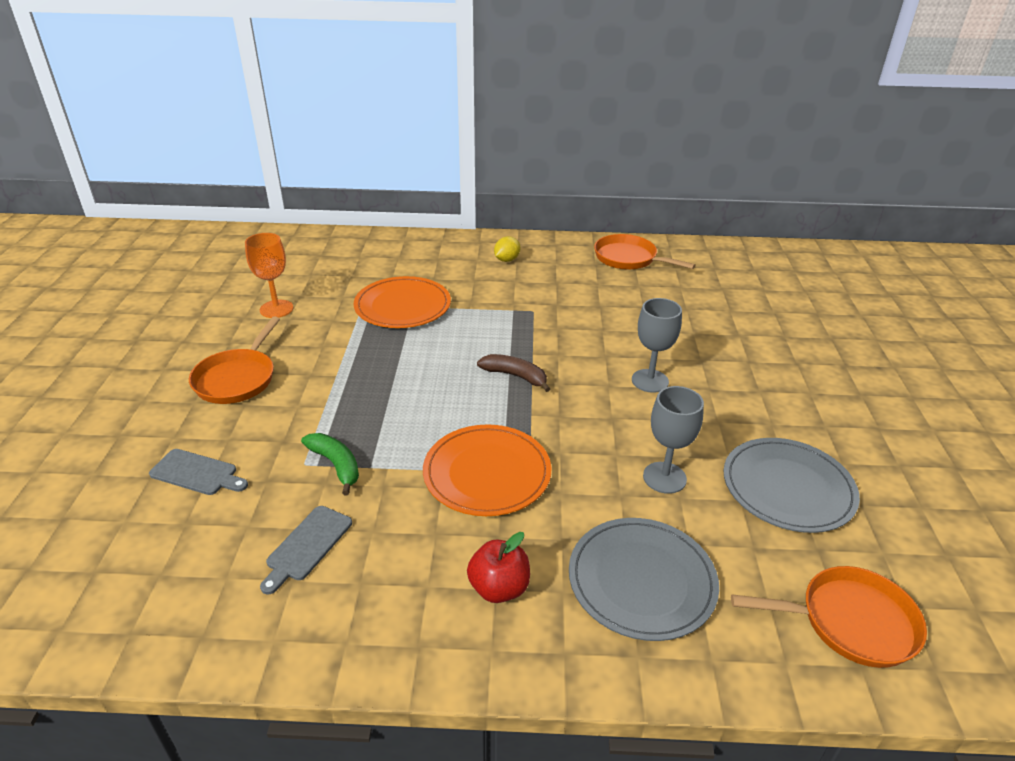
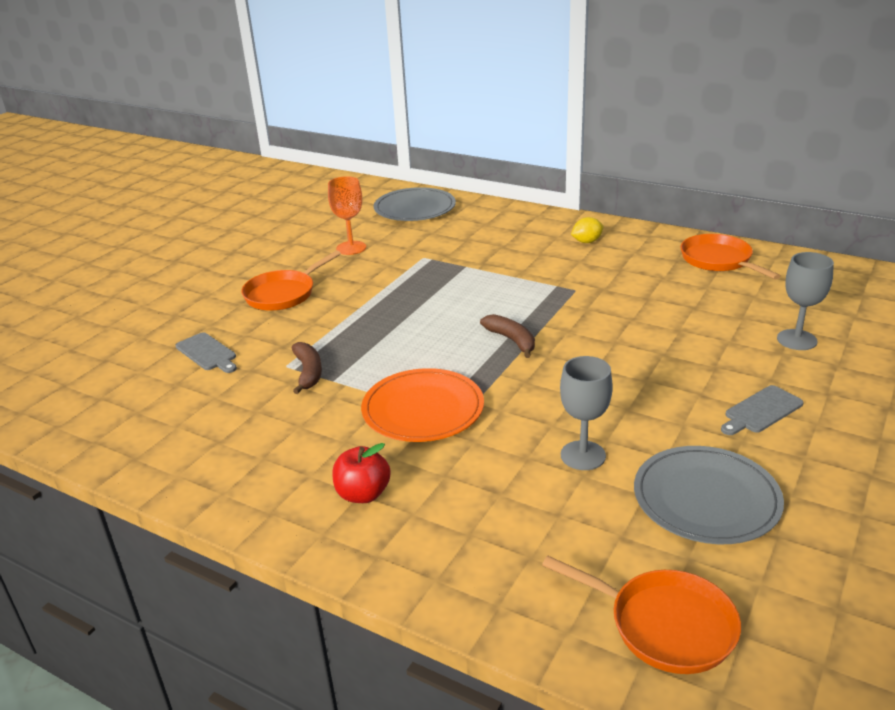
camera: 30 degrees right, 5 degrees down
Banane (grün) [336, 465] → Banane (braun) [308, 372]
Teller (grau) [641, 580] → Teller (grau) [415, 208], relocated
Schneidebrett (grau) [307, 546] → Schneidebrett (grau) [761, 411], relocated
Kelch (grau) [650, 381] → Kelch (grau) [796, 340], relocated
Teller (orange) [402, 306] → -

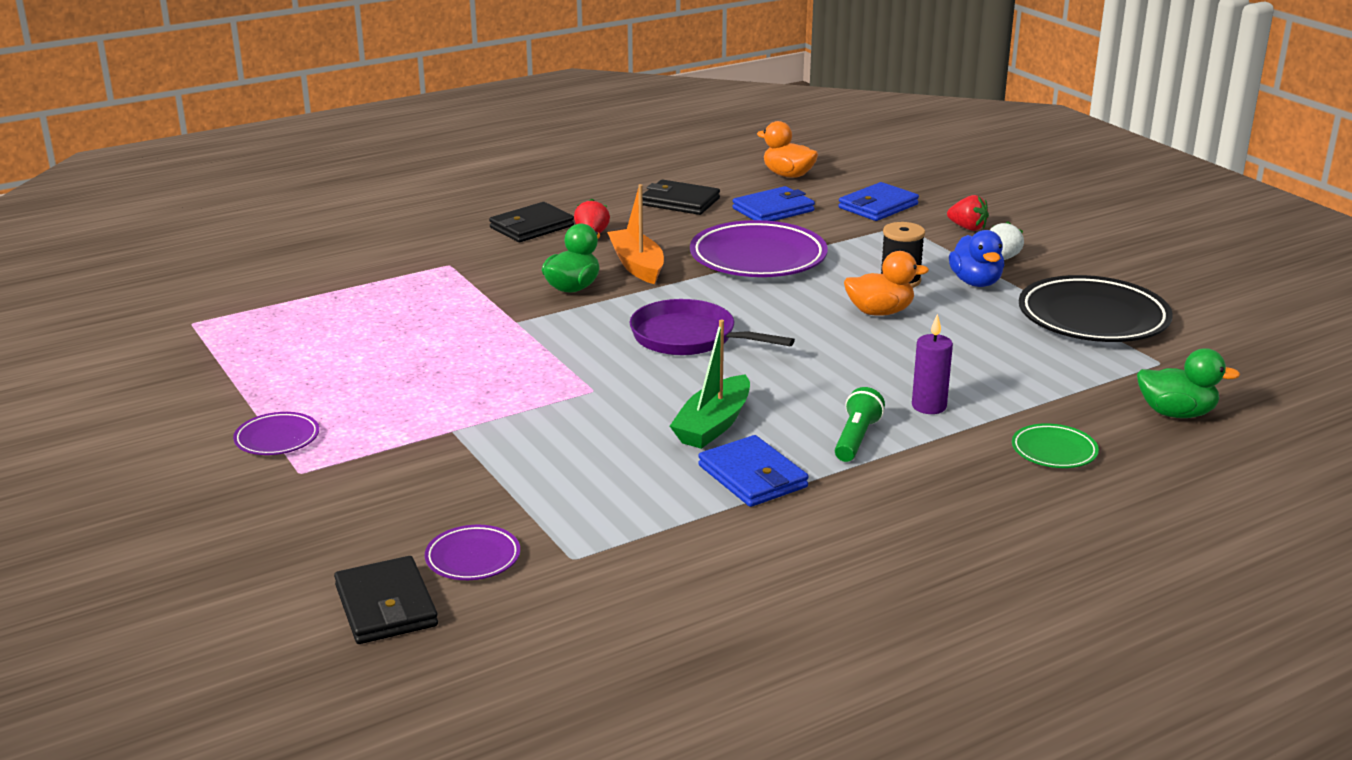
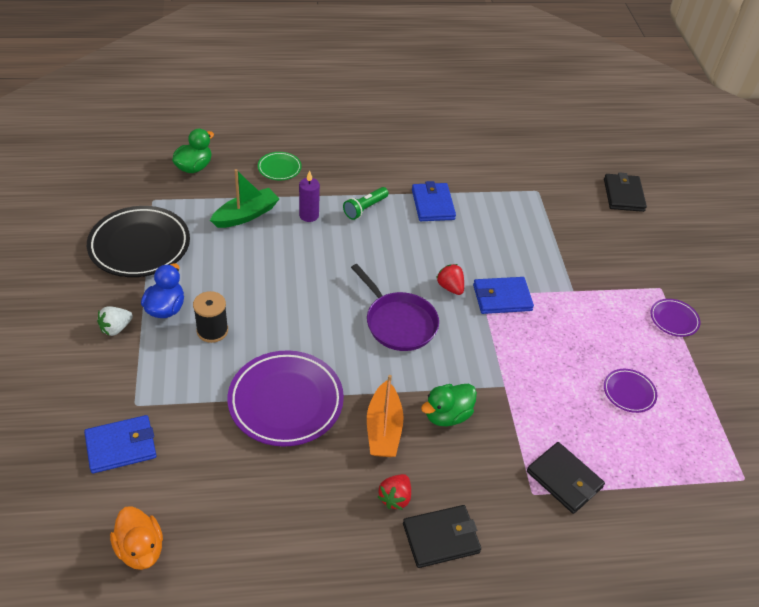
camera: 160 degrees left, 20 degrees up
Ente (grün) [1176, 413] → Ente (grün) [194, 167], 90 degrees clockwise
Boot (grün) [713, 425] → Boot (grün) [246, 215], relocated
Erdbeere (rot) [967, 228] → Erdbeere (rot) [450, 287], relocated
Geldbörse (blau) [773, 210] → Geldbörse (blau) [502, 298], relocated
Geldbörse (schwarz) [680, 202] → Geldbörse (schwarz) [564, 479], relocated
Teller (lila) [473, 558] → Teller (lila) [629, 392], relocated
Ente (orange) [880, 312] → -

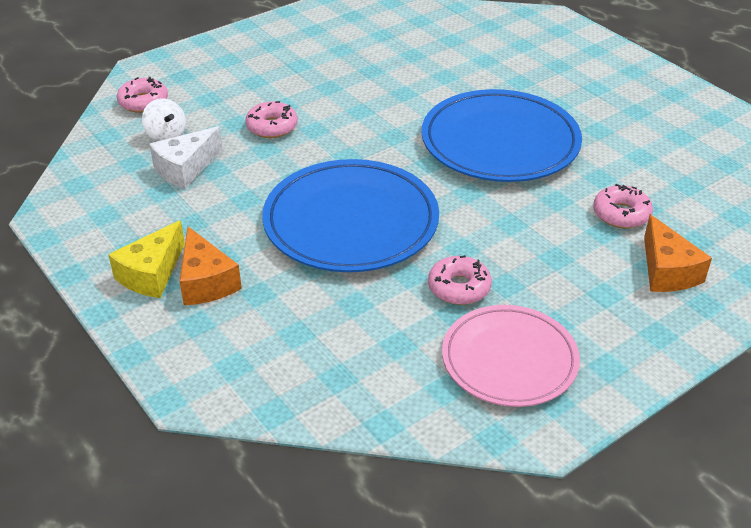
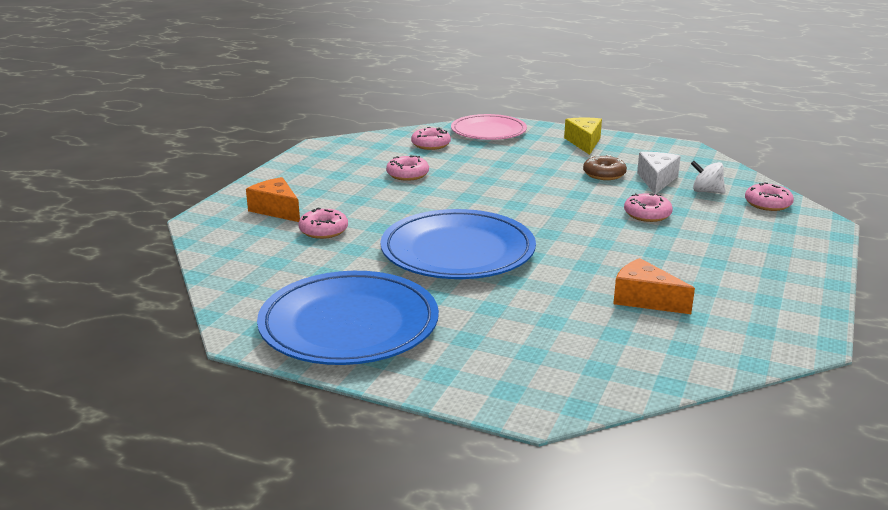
camera: 150 degrees right, 15 degrees down
Teller (blau) [351, 221] → Teller (blau) [349, 324], relocated
- → Donut (rosa) [431, 145]
Teller (rosa) [509, 359] → Teller (rosa) [488, 131], relocated
- → Donut (braun) [604, 174]
Käse (orange) [206, 282] → Käse (orange) [644, 299], relocated

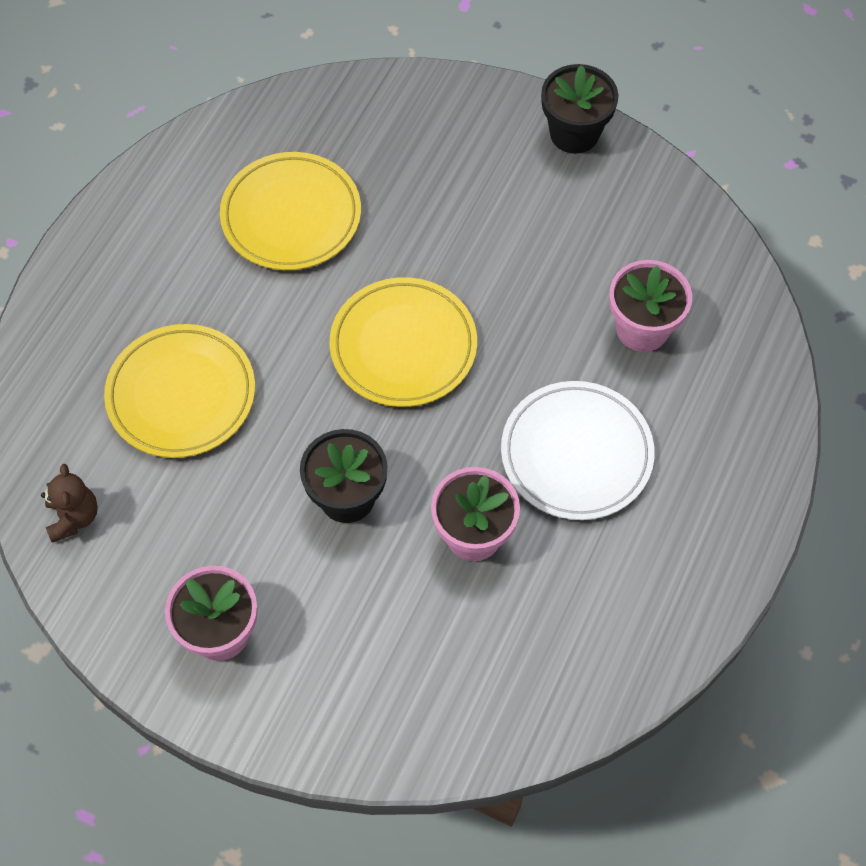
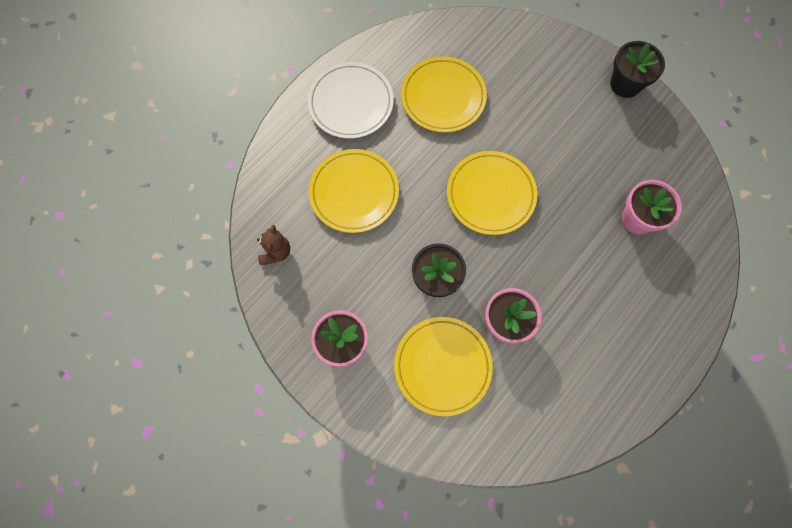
camera: 15 degrees right, 10 degrees up
Teller (weiß) [576, 454] → Teller (weiß) [351, 103], relocated
- → Teller (gelb) [442, 366]

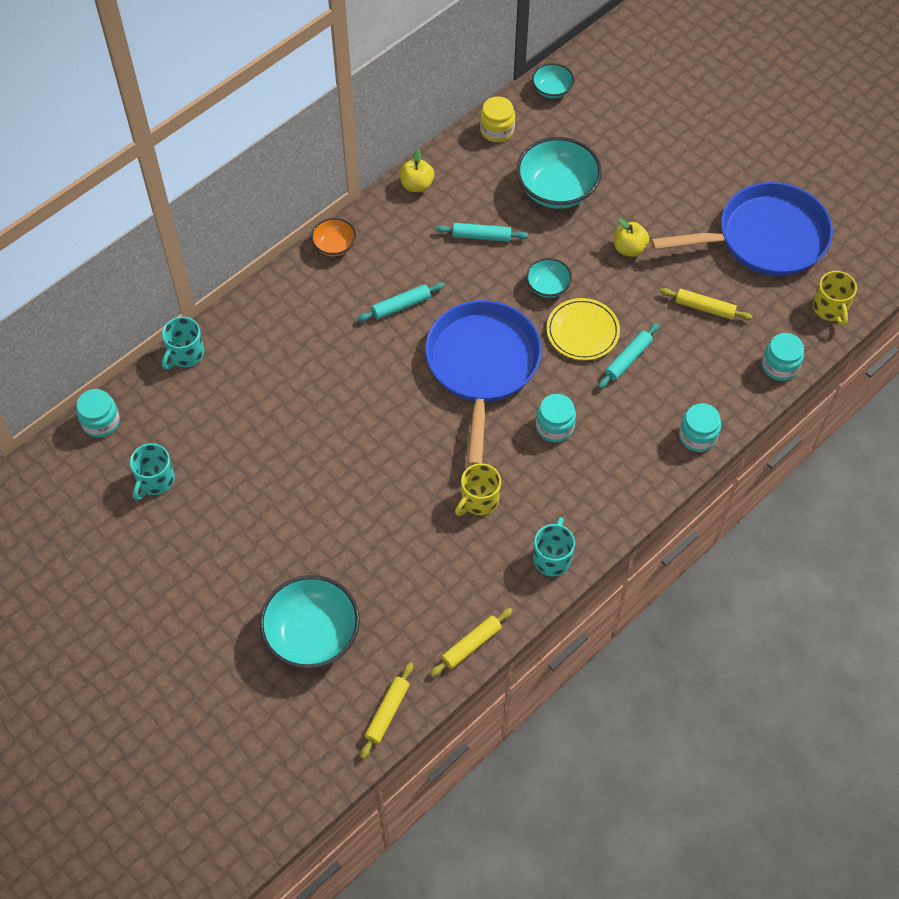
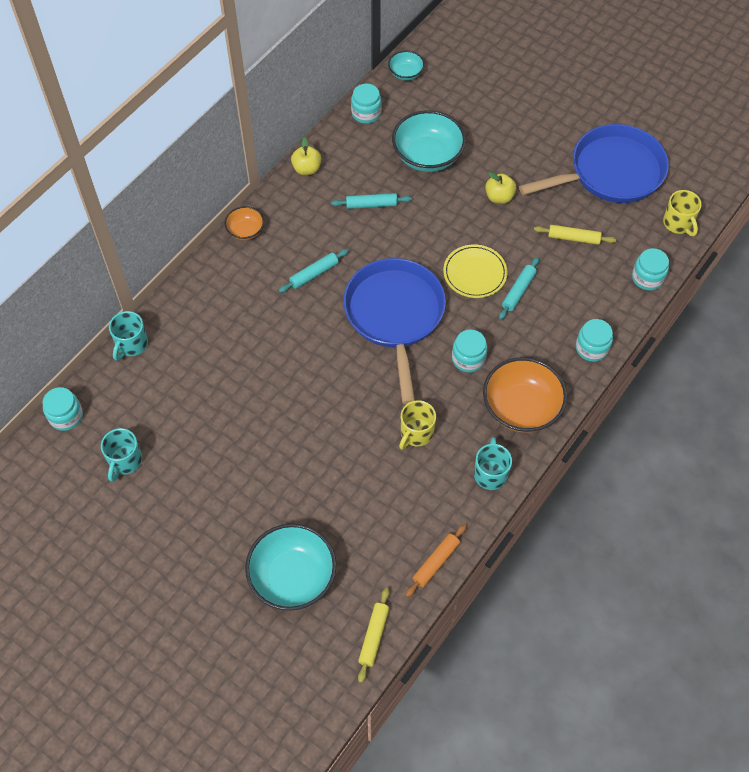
camera: 10 degrees left, 0 degrees up
Einmachglas (gelb) [497, 130] → Einmachglas (türkis) [366, 113]
Nudelholz (gelb) [471, 645] → Nudelholz (orange) [436, 562]
- → Schüssel (orange) [521, 407]
Schüssel (türkis) [548, 286] → -

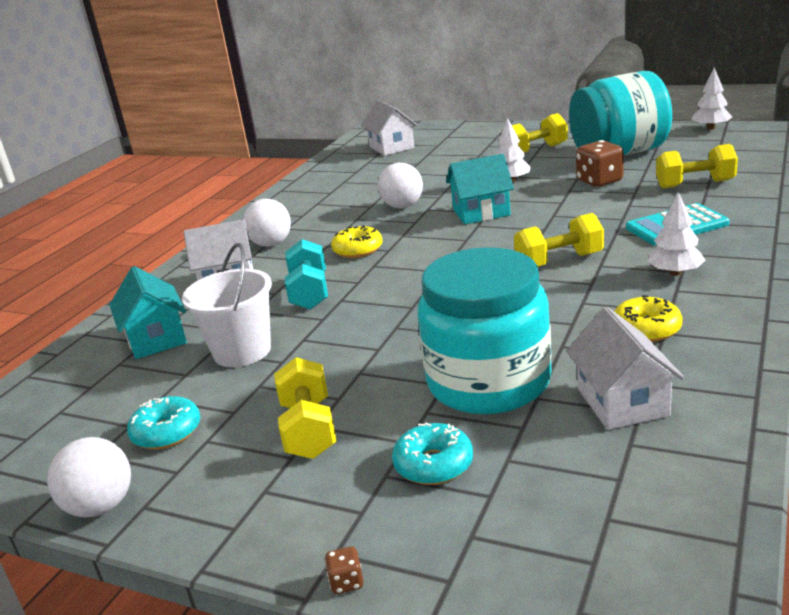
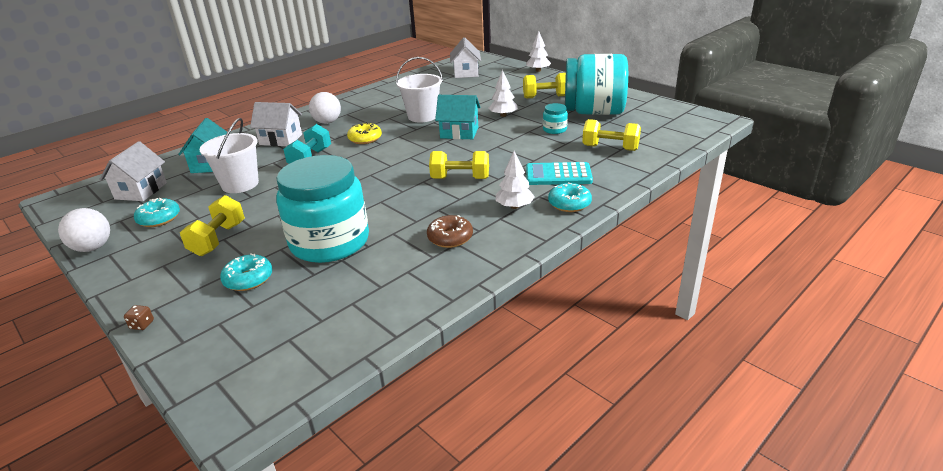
camera: 20 degrees right, 5 degrees up
Haus (weiß) [622, 402] → Haus (weiß) [141, 191], relocated
Ball (weiß) [403, 206] → Eimer (weiß) [422, 116]
Donut (gelb) [646, 329] → Donut (braun) [450, 238]
Baum (weiß) [711, 128] → Baum (weiß) [538, 70], relocated
Spielwürfel (braun) [599, 181] → Einmachglas (türkis) [554, 129]
- → Donut (türkis) [569, 204]

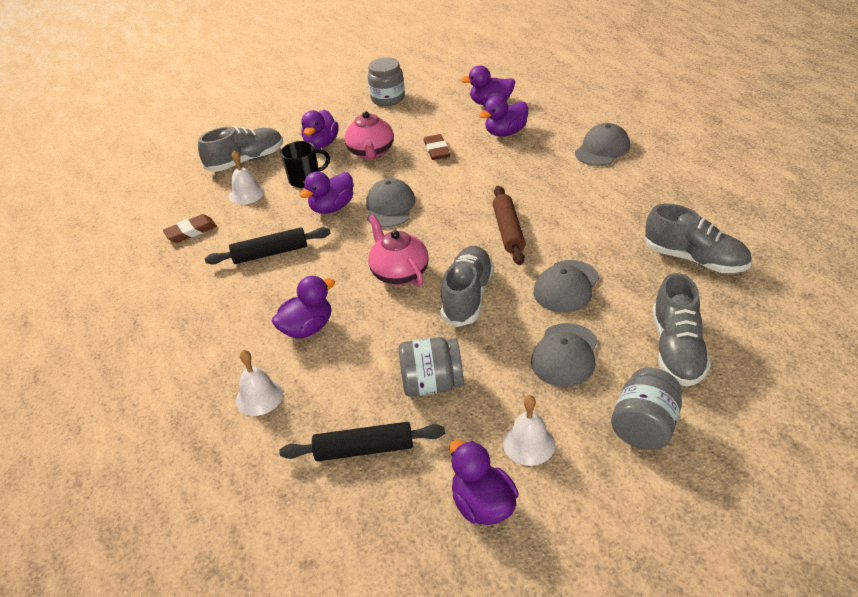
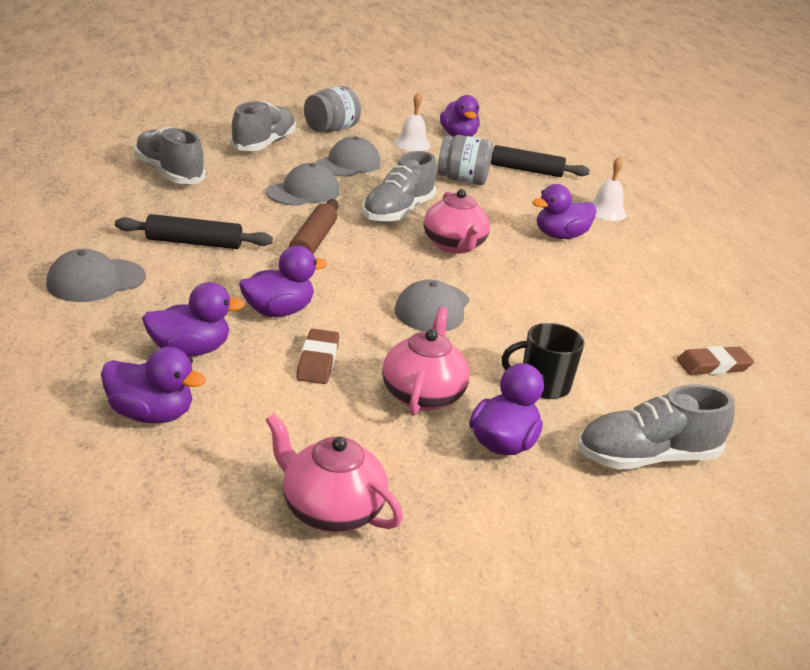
camera: 170 degrees left, 10 degrees down
Nudelholz (schwarz) [270, 253] → Nudelholz (schwarz) [194, 242], relocated
Ente (lila) [332, 208] → Ente (lila) [278, 311], relocated
Einmachglas (grau) [388, 98] → Teekanne (rosa) [330, 510]
Glocke (weiß) [246, 194] → -

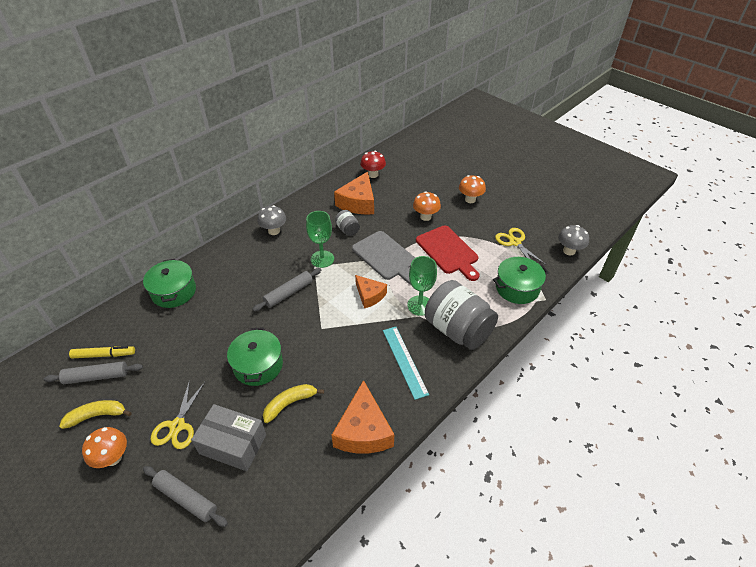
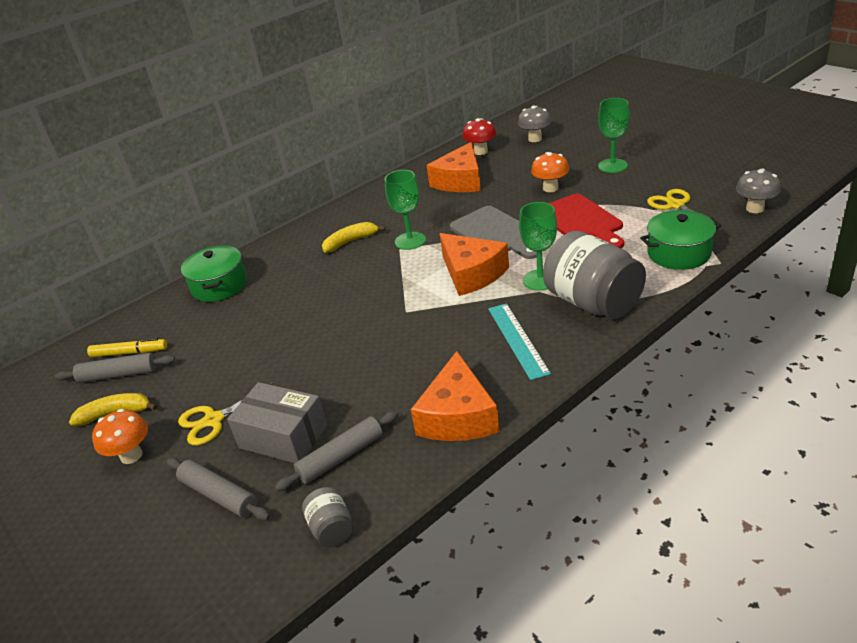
camera: 10 degrees right, 10 degrees down
Schere (gelb) [177, 426] → Schere (gelb) [214, 420], 45 degrees clockwise
Nudelholz (grau) [289, 293] → Nudelholz (grau) [341, 457], relocated
Einmachglas (grau) [347, 230] → Einmachglas (grau) [332, 529], relocated
Banane (gelb) [290, 403] → Banane (gelb) [350, 242], relocated
Käse (orange) [369, 295] → Käse (orange) [472, 274], x1.60
Pilz (grau) [274, 231] → Pilz (grau) [535, 139], relocated
Pilz (orange) [470, 199] → Kelch (grün) [612, 166]
Kochtopf (grün) [258, 365] → -

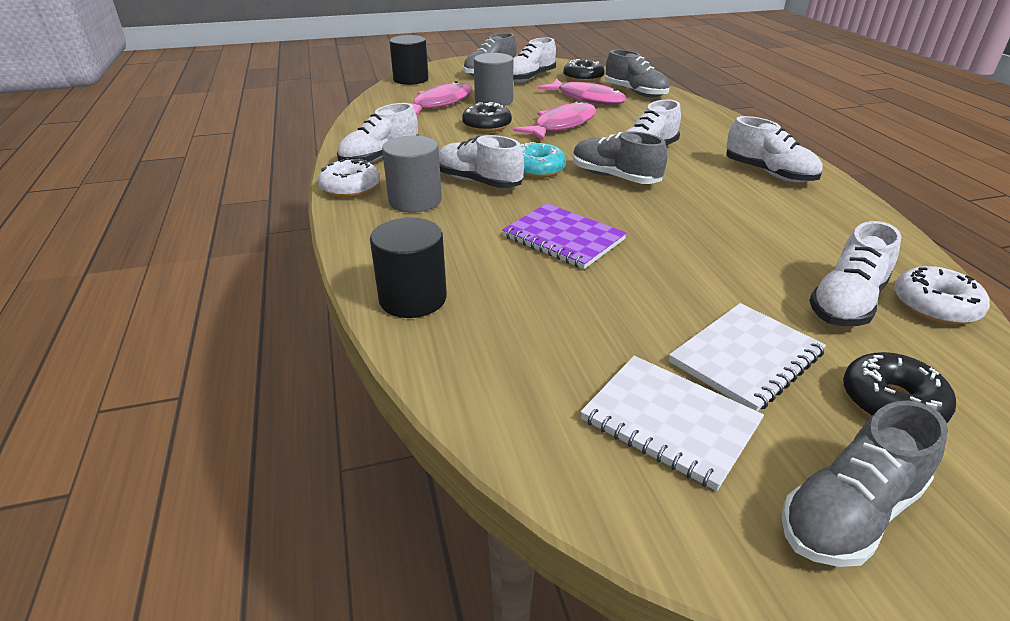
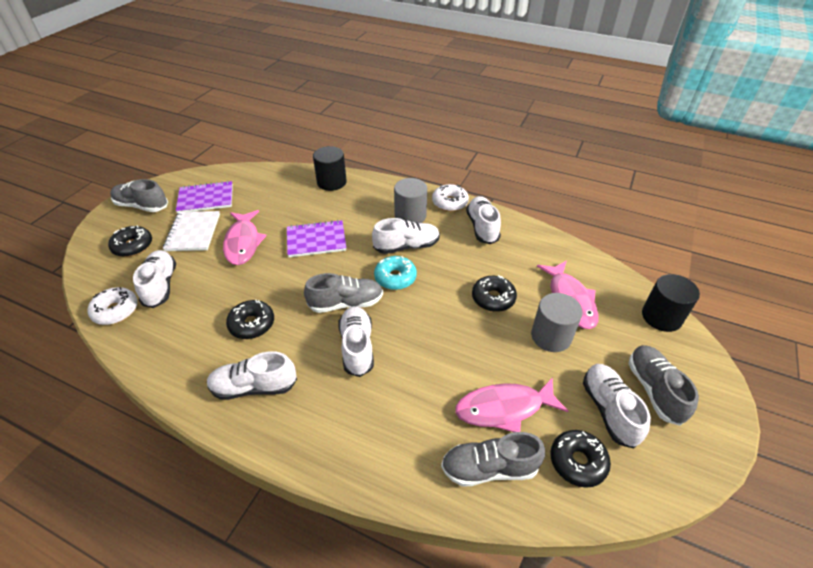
camera: 130 degrees right, 10 degrees up
Schuh (grau) [849, 513] → Schuh (grau) [142, 206], 75 degrees counterclockwise
Notizbuch (weiß) [669, 422] → Notizbuch (lila) [206, 199]
Fisch (rosa) [562, 125] → Fisch (rosa) [243, 242], relocated
- → Donut (schwarz) [252, 324]

